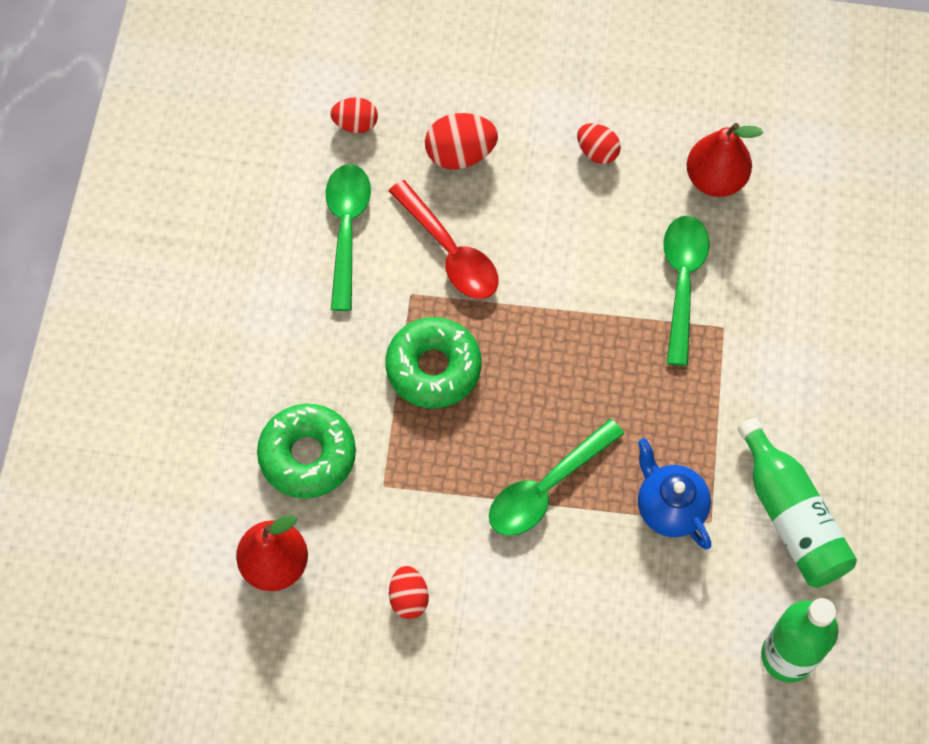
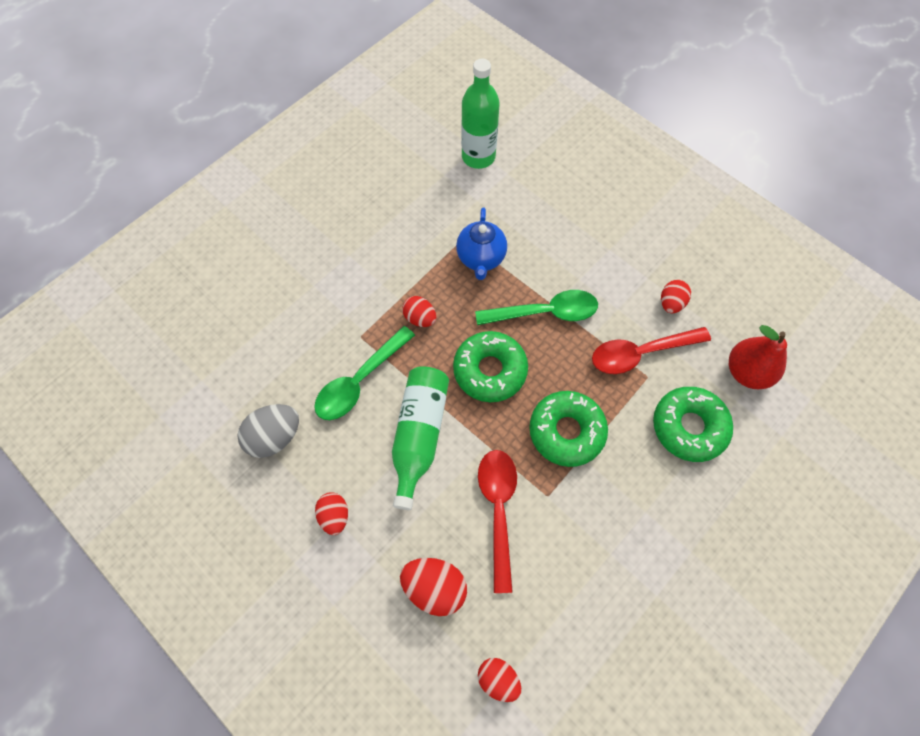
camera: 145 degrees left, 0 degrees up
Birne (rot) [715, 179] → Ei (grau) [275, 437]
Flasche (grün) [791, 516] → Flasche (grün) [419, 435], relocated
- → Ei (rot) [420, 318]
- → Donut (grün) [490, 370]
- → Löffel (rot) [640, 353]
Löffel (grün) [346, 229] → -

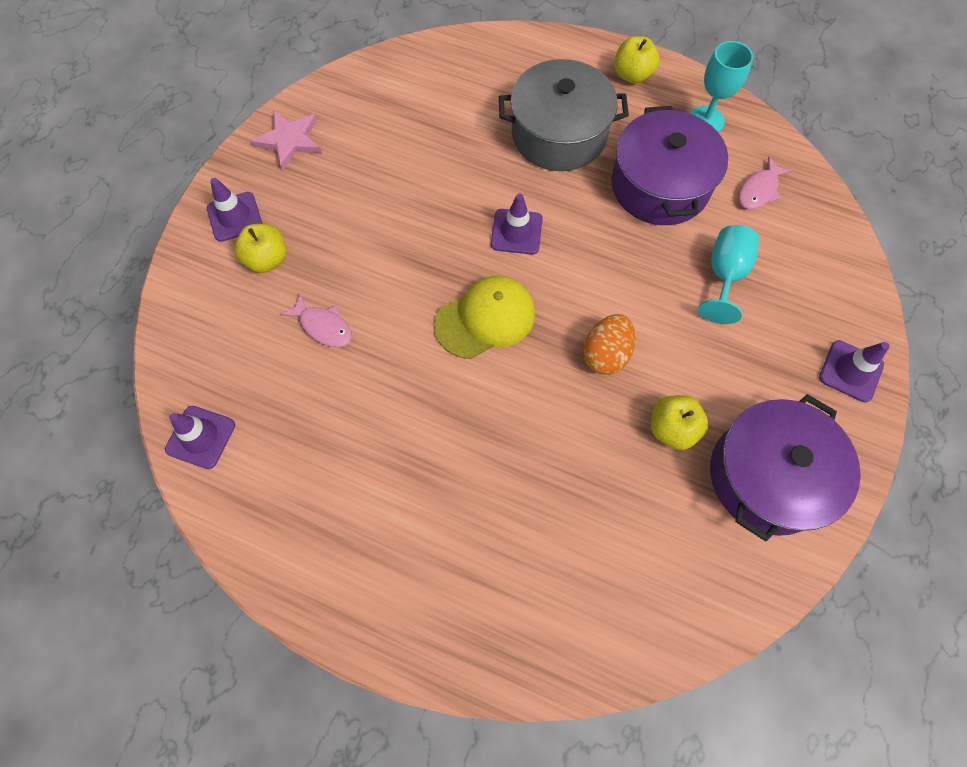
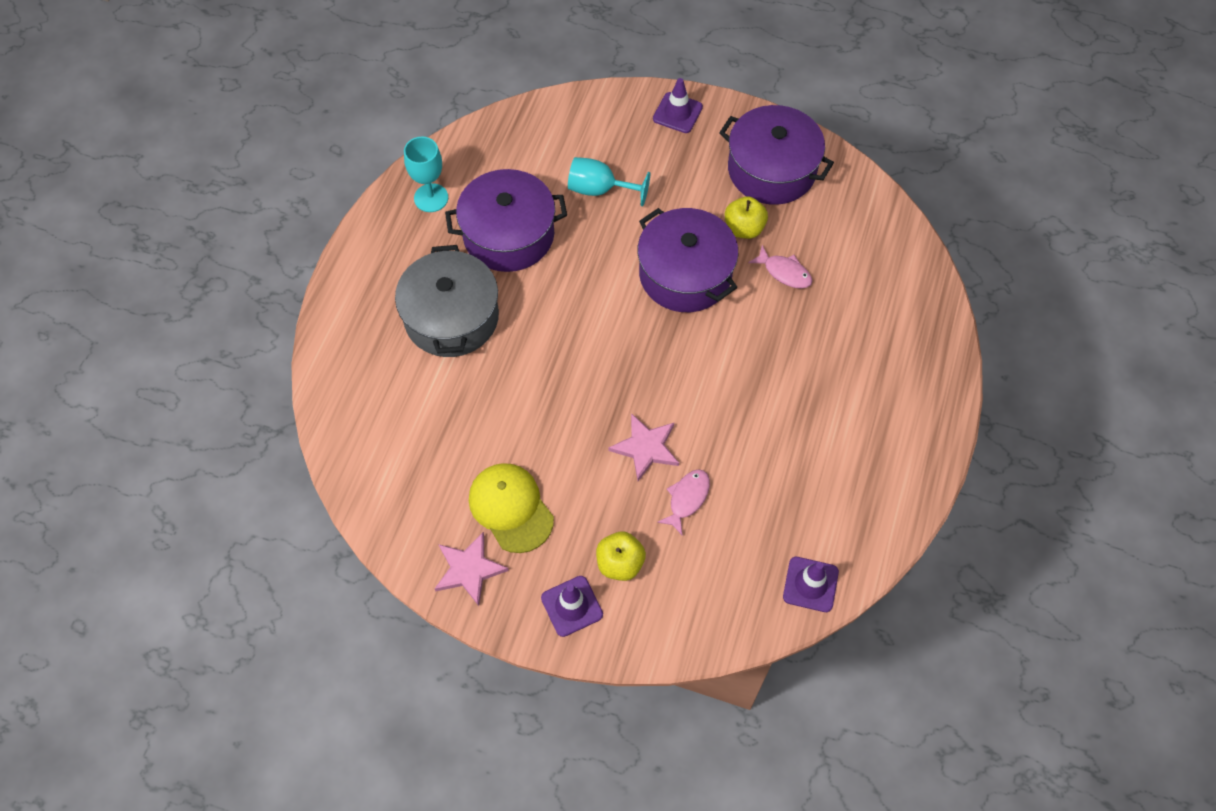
camera: 95 degrees left, 5 degrees down
Kappe (gelb) [486, 319] → Kappe (gelb) [511, 508], relocated
- → Stern (rosa) [645, 448]
Ei (orange) [605, 354] → Kochtopf (lila) [685, 274]
Fisch (rosa) [759, 190] → Fisch (rosa) [784, 272], relocated
Leitkegel (lila) [516, 232] → -
Apfel (gelb) [632, 75] → -

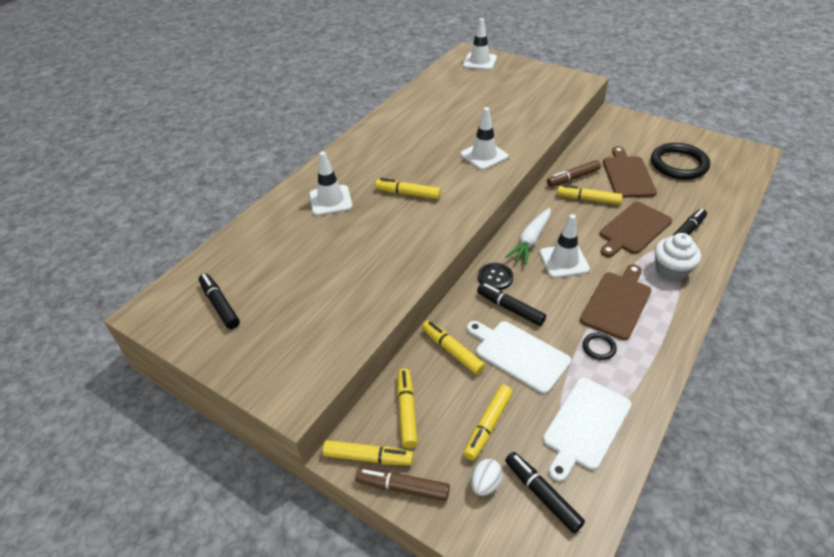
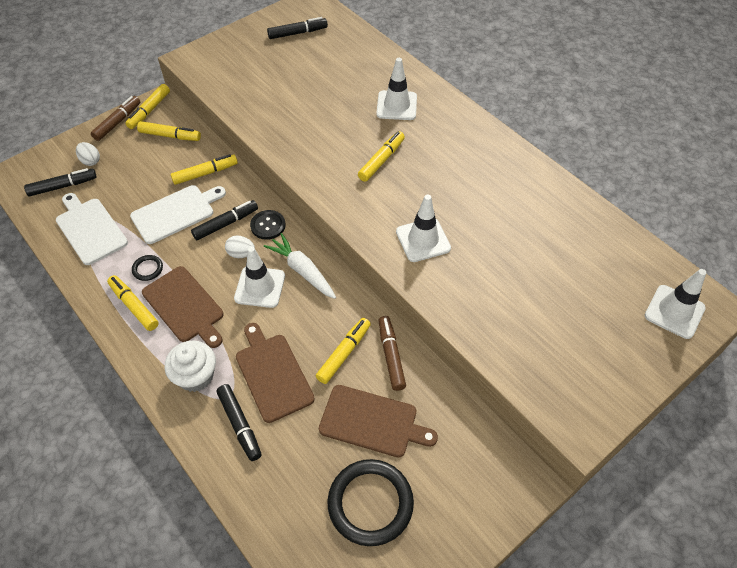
camera: 105 degrees right, 10 degrees up
Filzstift (gelb) [488, 425] → Filzstift (gelb) [134, 306], relocated
- → Ei (weiß) [241, 254]

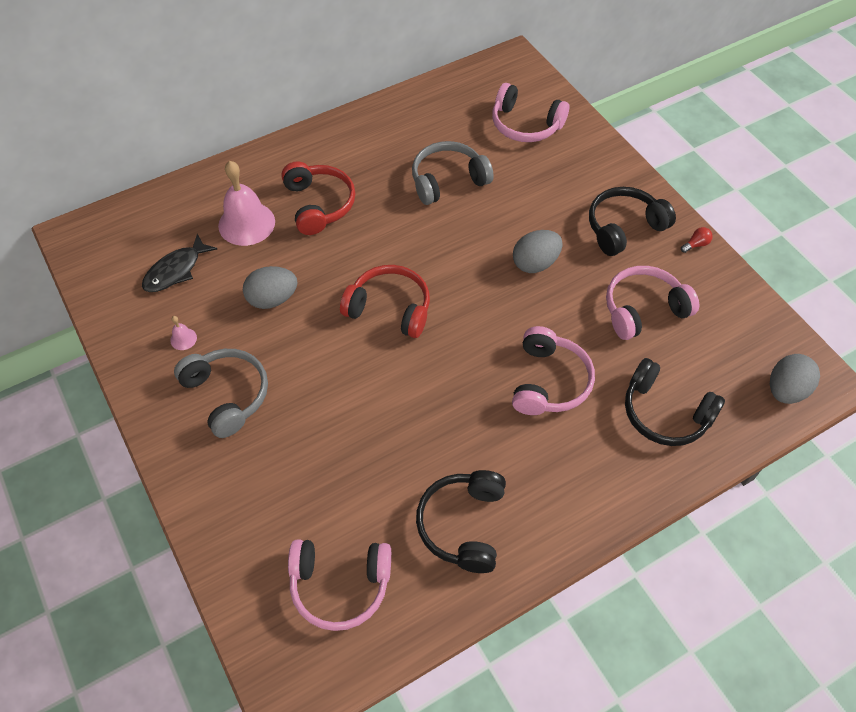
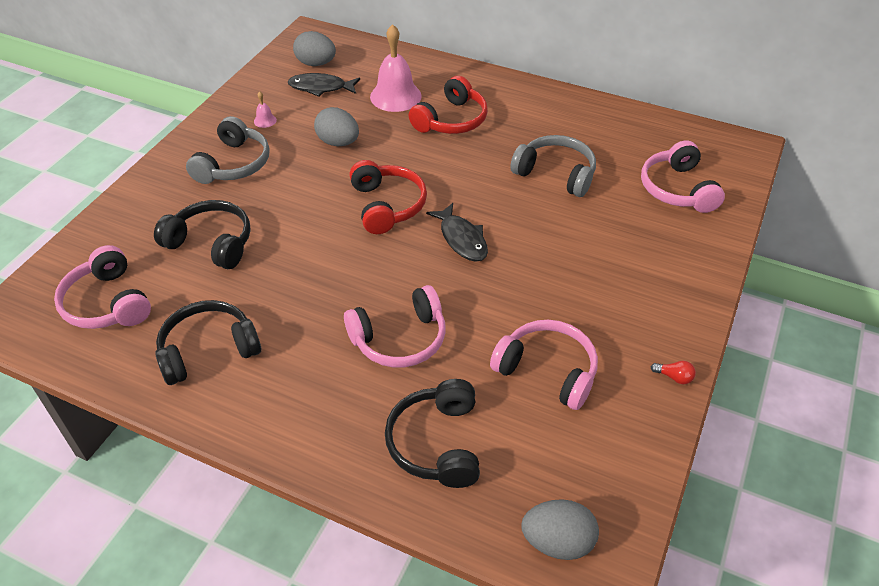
camera: 55 degrees right, 10 degrees down
Kopfhörer (schwarz) [624, 227] → Kopfhörer (schwarz) [211, 243], relocated
Ei (grau) [535, 263] → Ei (grau) [316, 64], relocated
- → Fisch (schwarz) [462, 239]

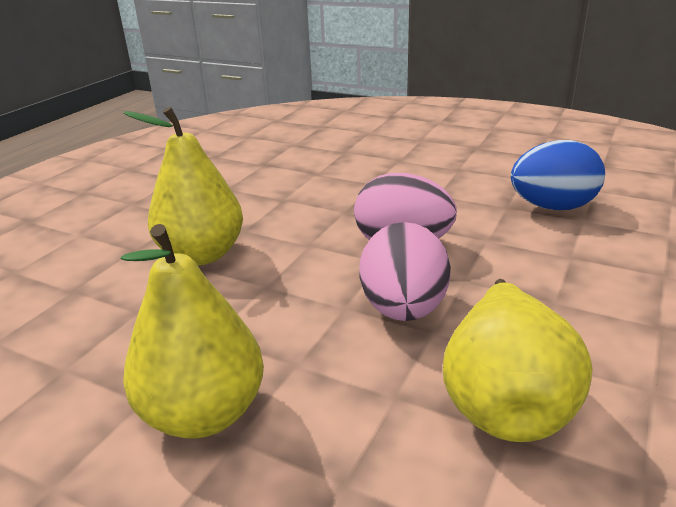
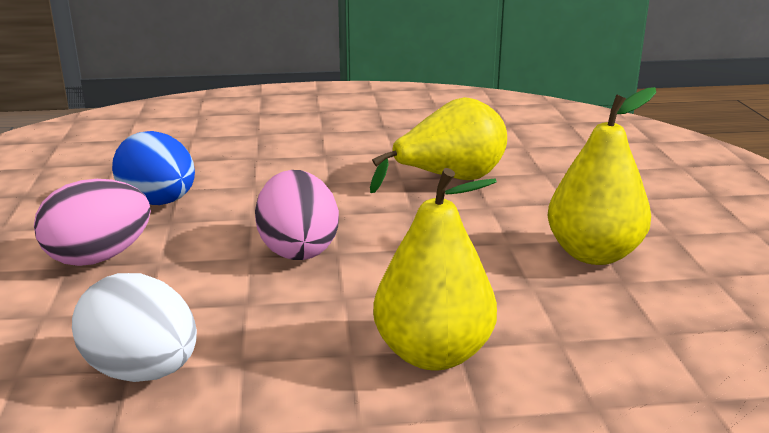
camera: 125 degrees left, 5 degrees down
Ei (rosa) [403, 309] → Ei (rosa) [99, 258], relocated
- → Ei (weiß) [142, 372]

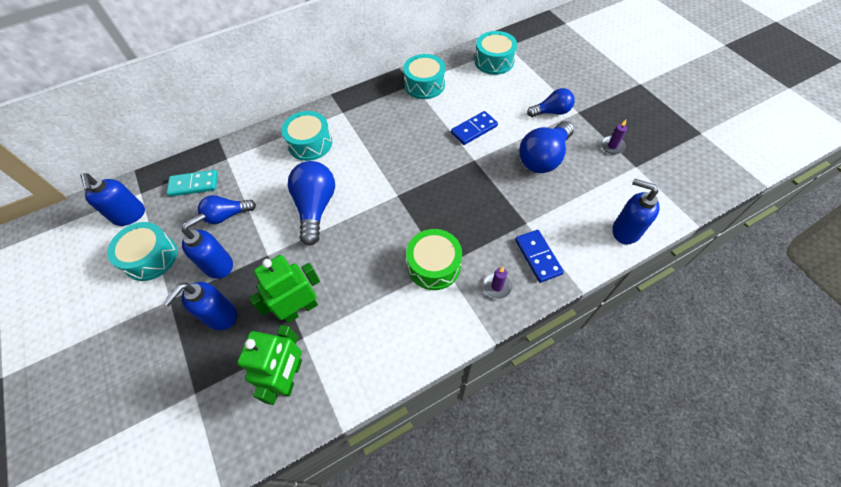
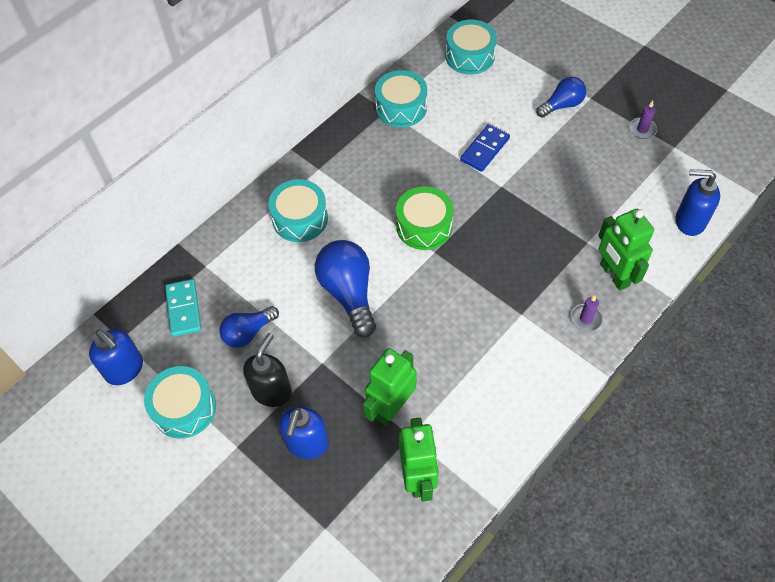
camera: 20 degrees left, 0 degrees up
Dominostein (türkis) [194, 184] → Dominostein (türkis) [183, 309], 75 degrees counterclockwise
Seifenspender (blau) [219, 265] → Seifenspender (schwarz) [272, 391]
Trommel (grün) [434, 265] → Trommel (grün) [424, 226], relocated
Dominostein (blau) [538, 257] → Roboter (grün) [614, 275]
Glühbirne (blau) [543, 158] → -

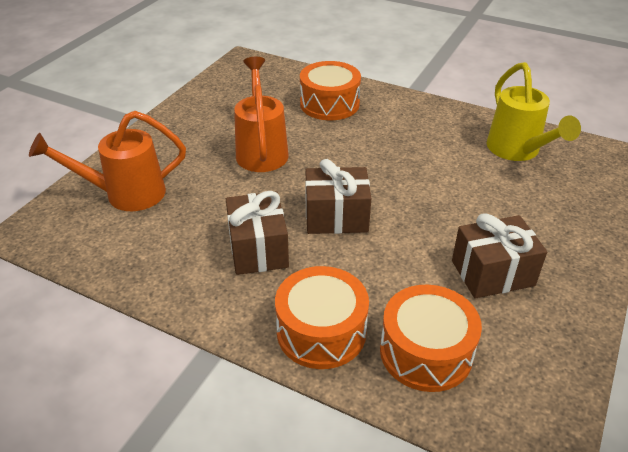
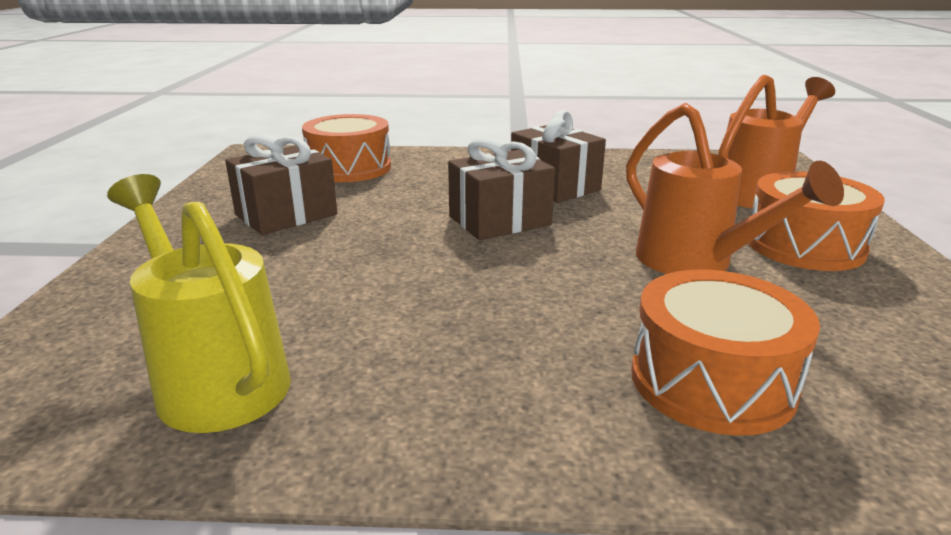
camera: 155 degrees right, 15 degrees down
Trommel (orange) [321, 331] → Trommel (orange) [804, 245], relocated

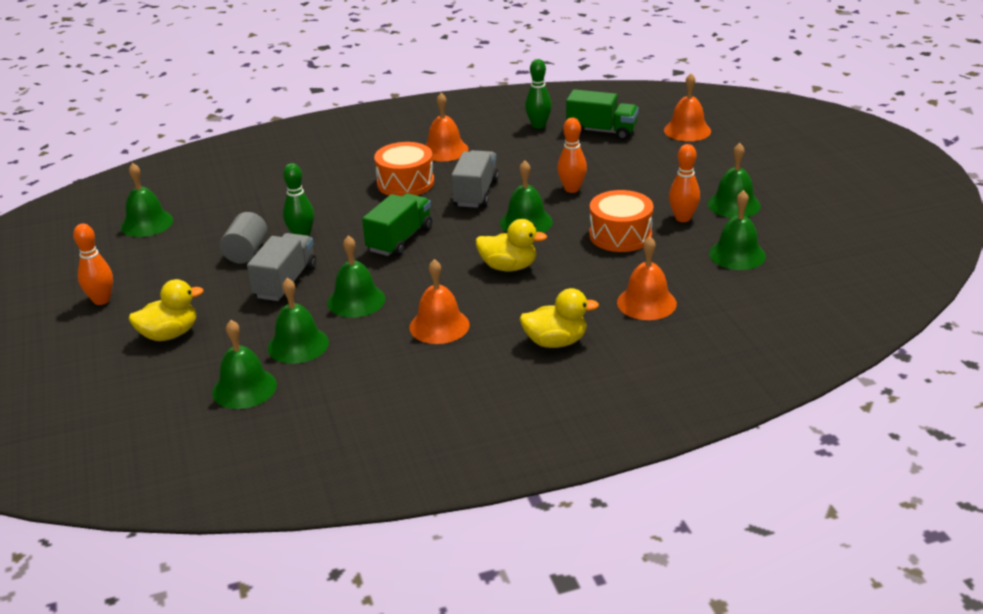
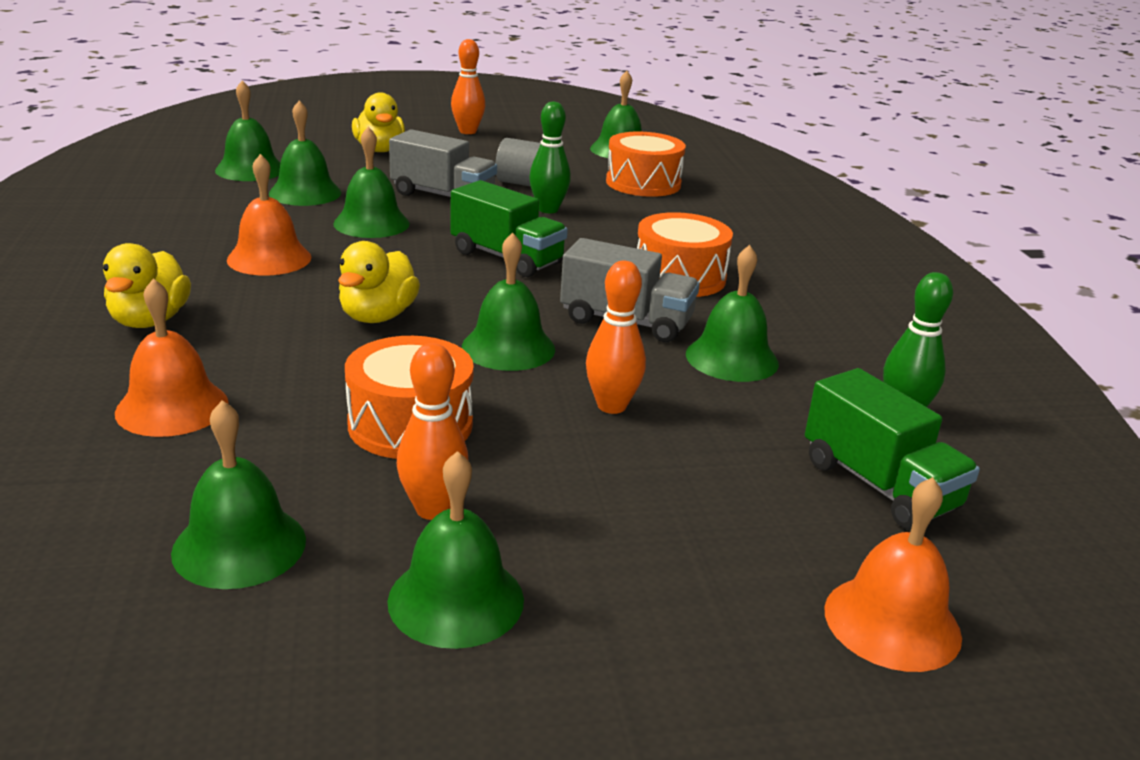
camera: 95 degrees right, 5 degrees down
- → Trommel (orange) [643, 183]
- → Glocke (grün) [732, 358]
Lastwagen (grün) [601, 131] → Lastwagen (grün) [879, 485], 60 degrees counterclockwise
Glocke (orange) [444, 150] → -

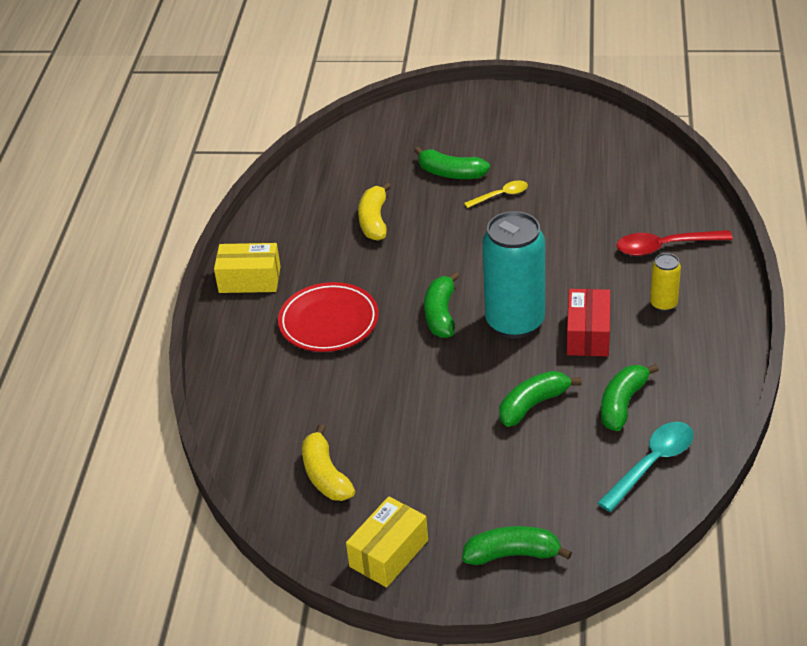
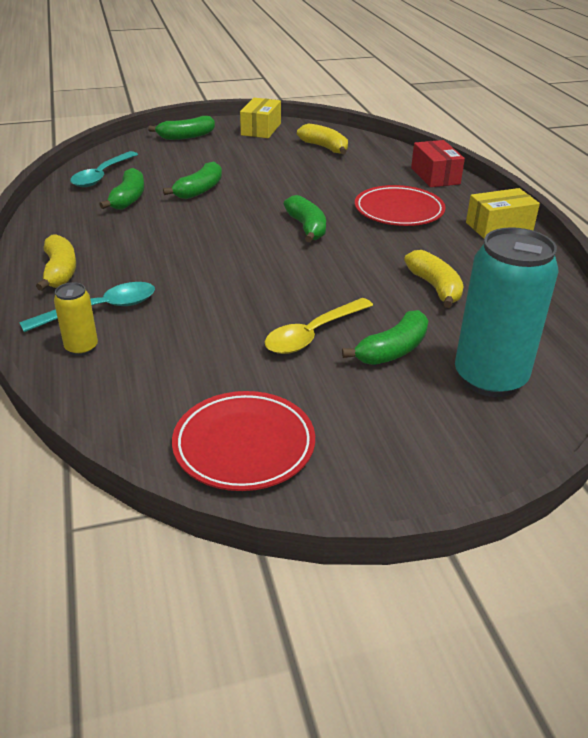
camera: 155 degrees right, 5 degrees down
Löffel (rot) [665, 247] → Löffel (türkis) [100, 310]
- → Banane (gelb) [60, 272]
Dose (gelb) [663, 304] → Dose (gelb) [81, 348], relocated
- → Teller (rot) [244, 445]
Löffel (gelb) [500, 195] → Löffel (gelb) [313, 334], x1.63
Banane (grün) [450, 173] → Banane (grün) [392, 350], 135 degrees clockwise
Schachtel (rot) [588, 334] → Schachtel (rot) [435, 176], relocated
Dose (türkis) [515, 322] → Dose (türkis) [489, 378], relocated

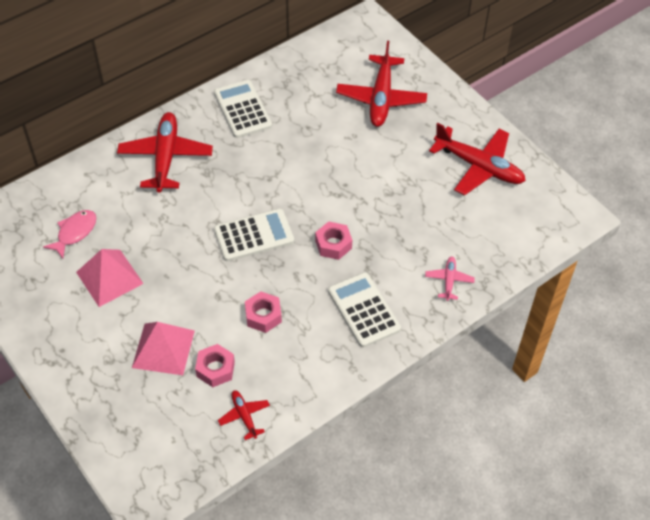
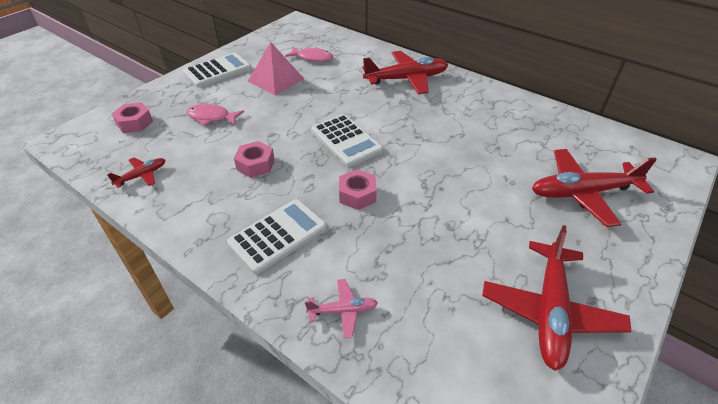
camera: 75 degrees right, 10 degrees down
Sechskantmutter (rosa) [215, 369] → Sechskantmutter (rosa) [135, 123], relocated
Taschenrechner (weiß) [242, 109] → Taschenrechner (weiß) [218, 71], relocated
Pyramide (rosa) [163, 349] → Fisch (rosa) [212, 117]

